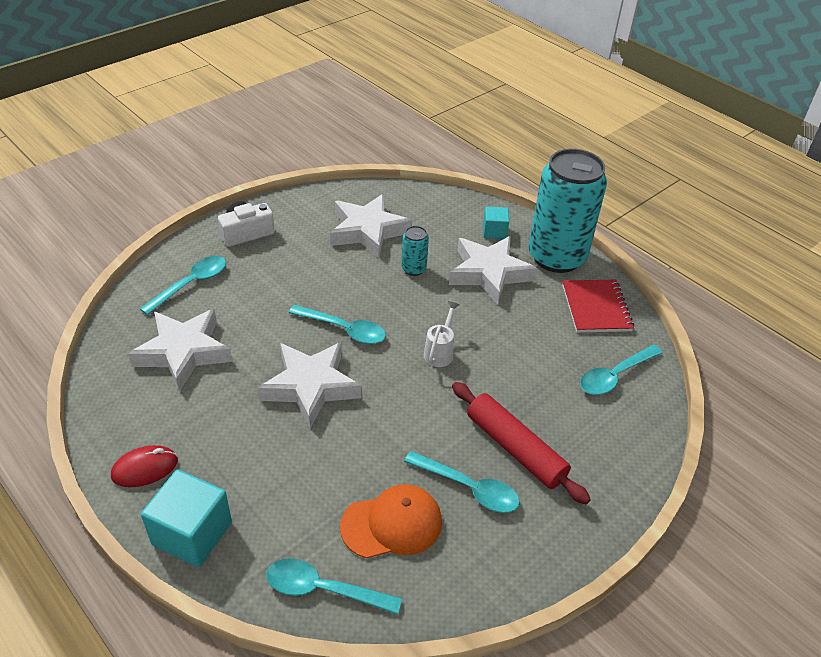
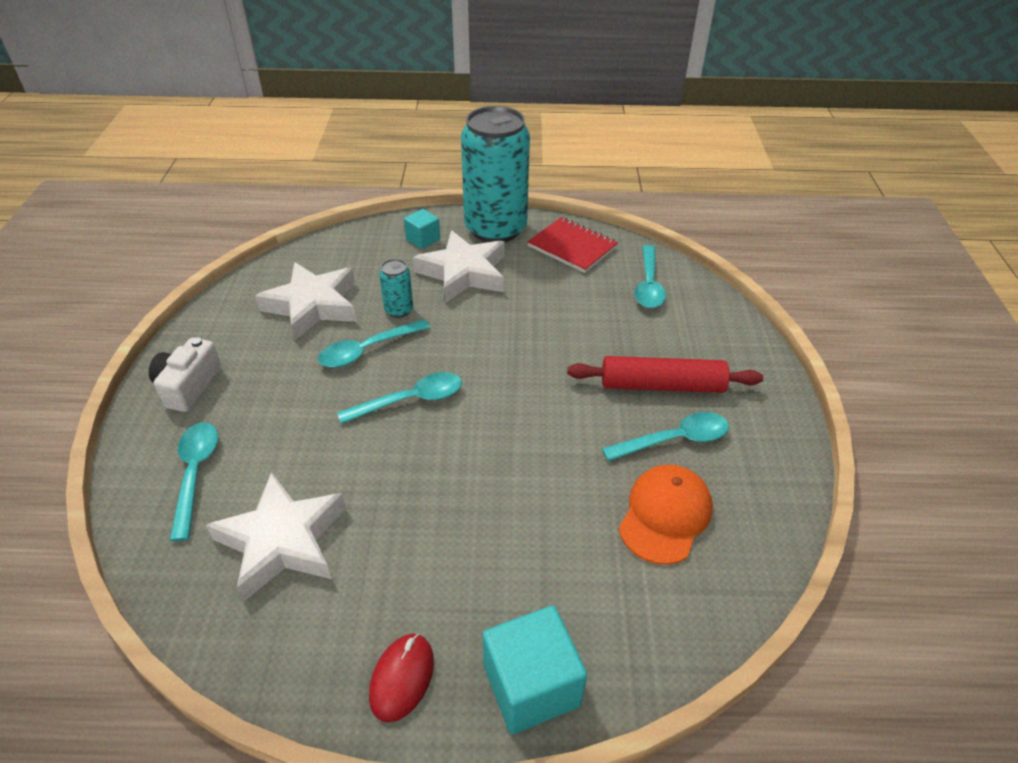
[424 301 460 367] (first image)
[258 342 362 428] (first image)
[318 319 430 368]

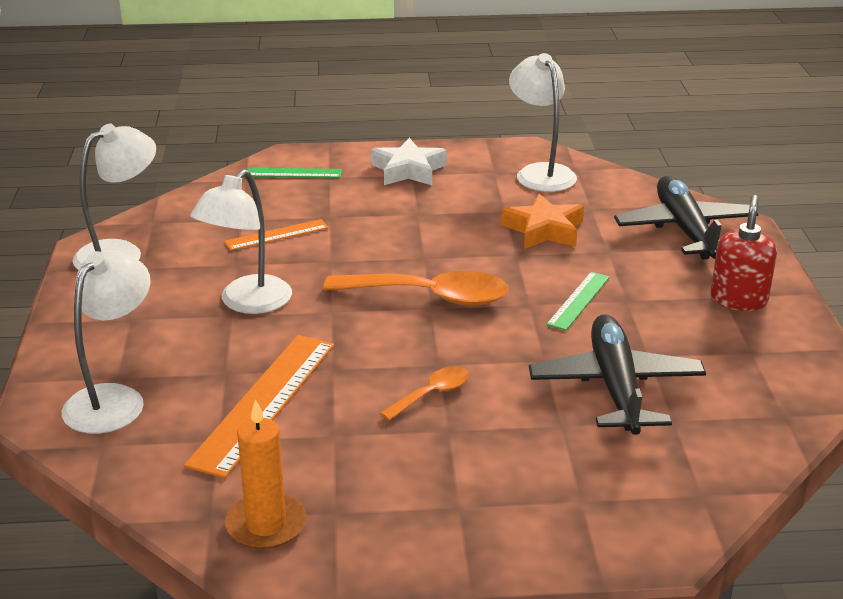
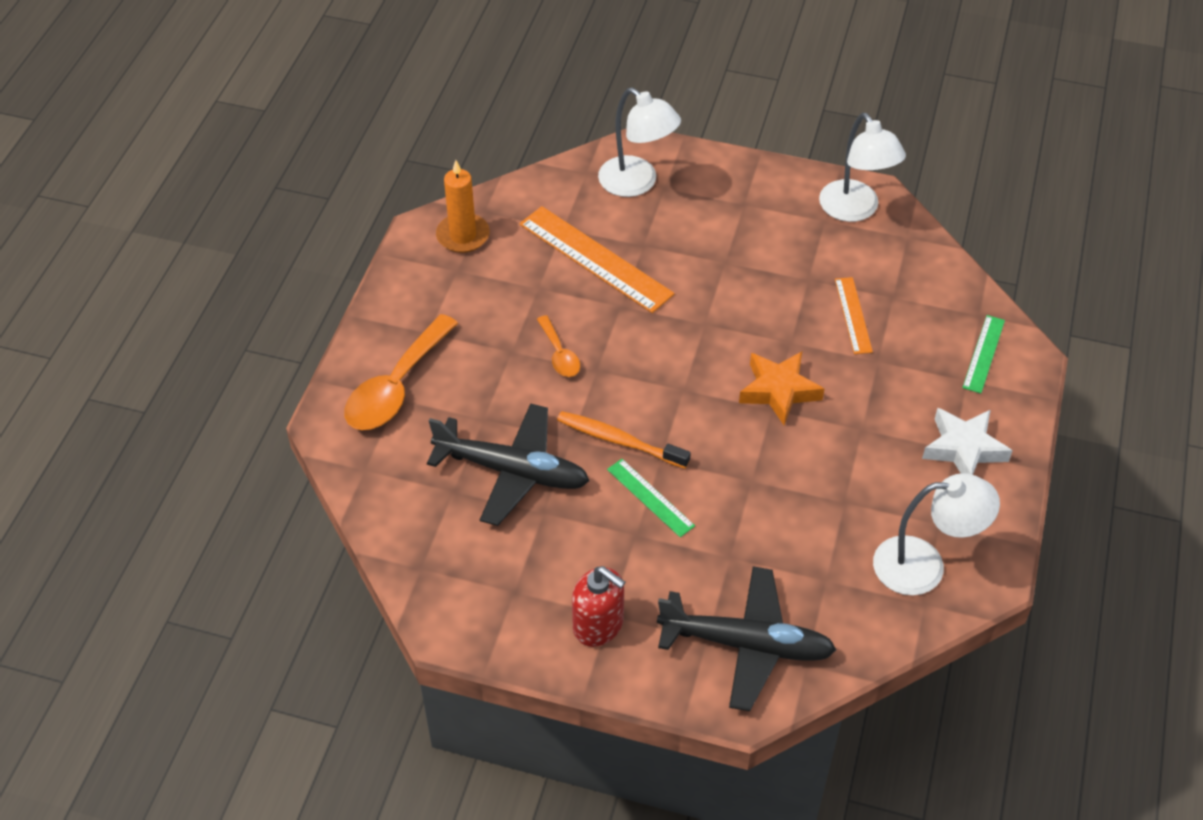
[190 169 292 314] (first image)
[739 352 824 425]
[344 314 458 430]
[557 411 691 469]

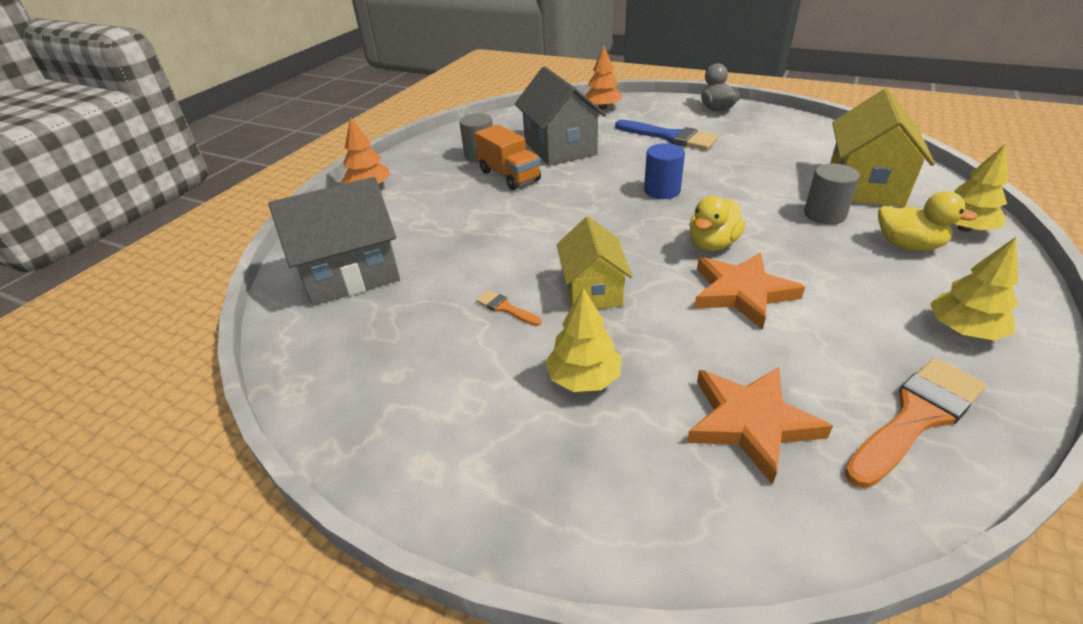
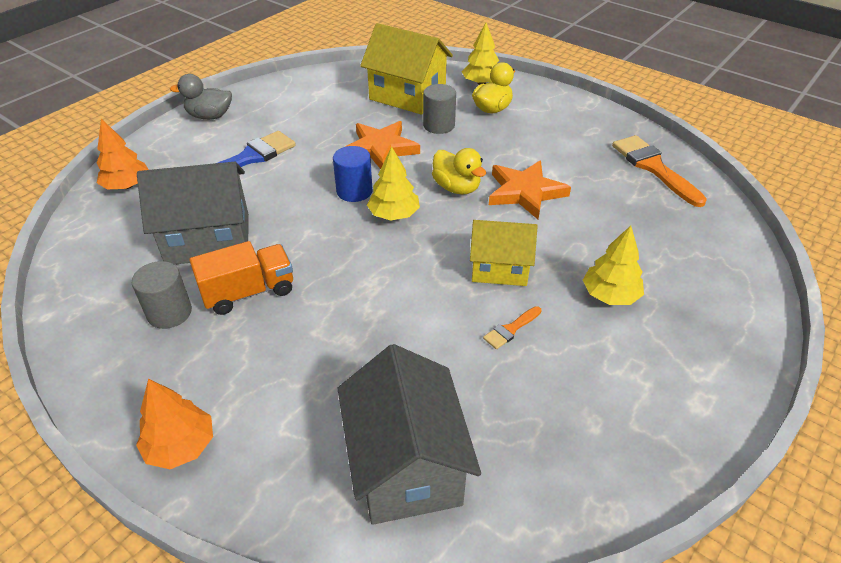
[367 146 420 220]
[345 121 420 169]

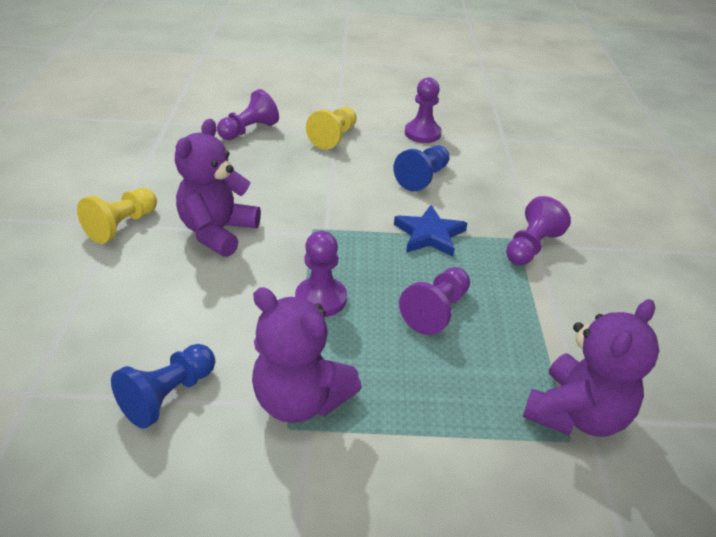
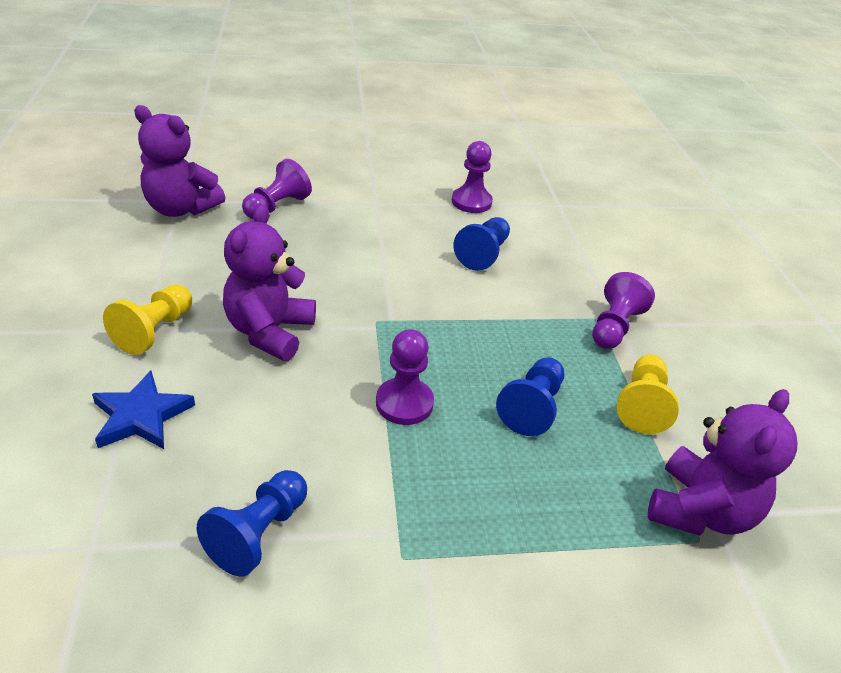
[617 355 679 434]
[92 370 195 449]
[496 357 564 436]
[134 105 225 217]

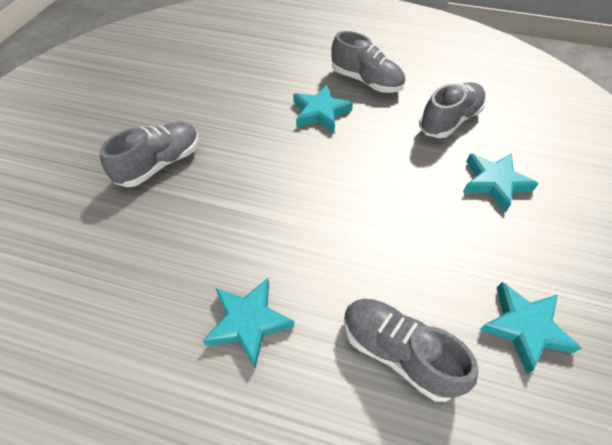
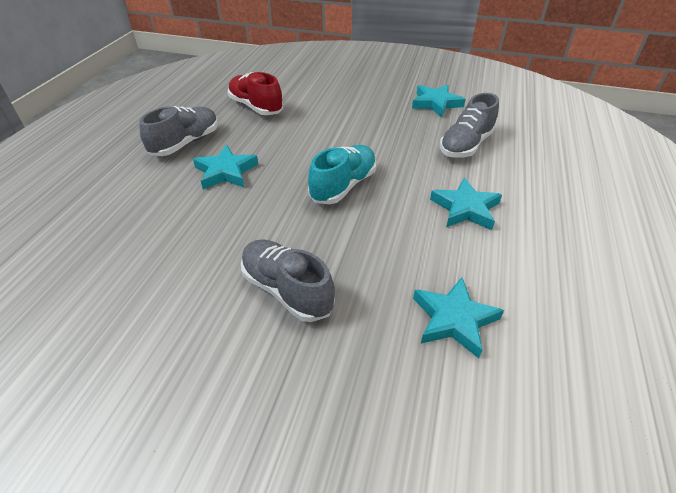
[228 72 283 115]
[413 277 504 358]
[308 145 377 204]

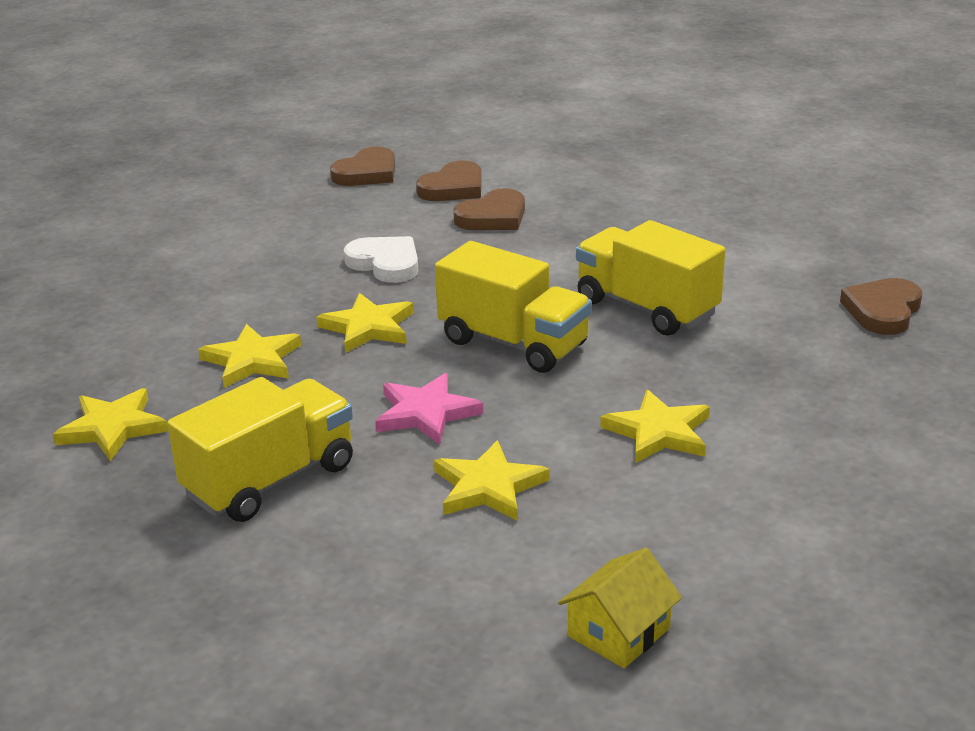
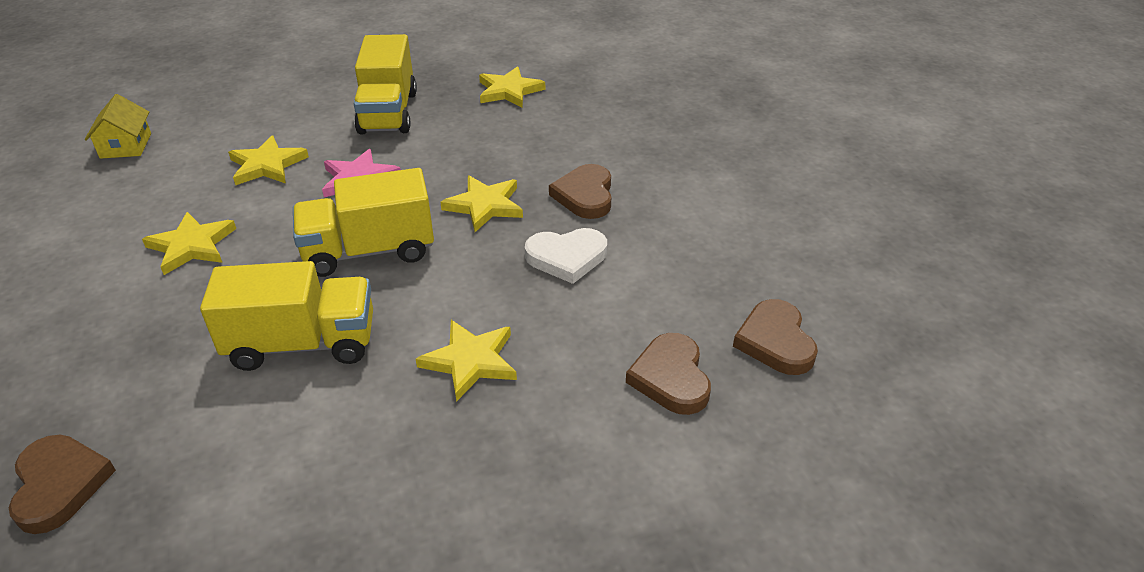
[549 164 611 219]
[416 320 517 402]

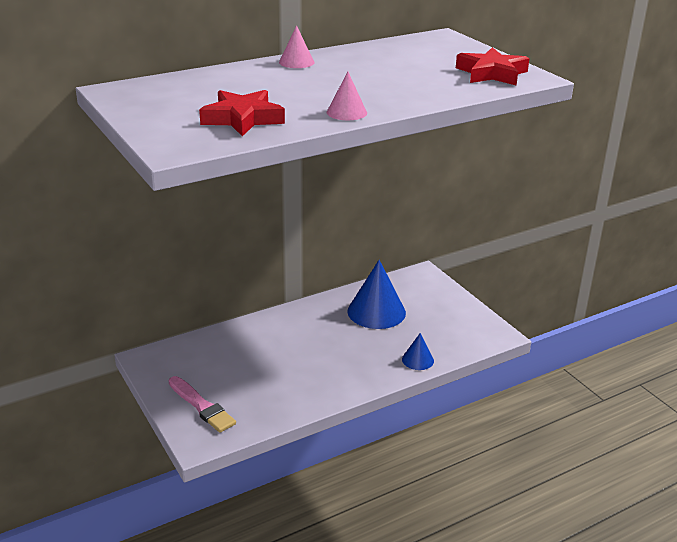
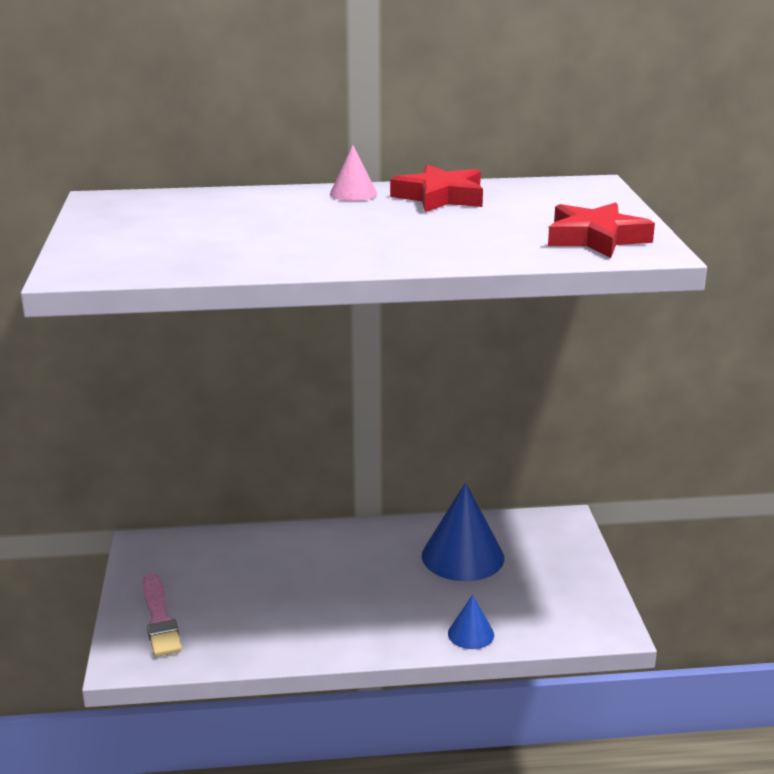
[327 72 367 120] (first image)
[390 164 483 212]

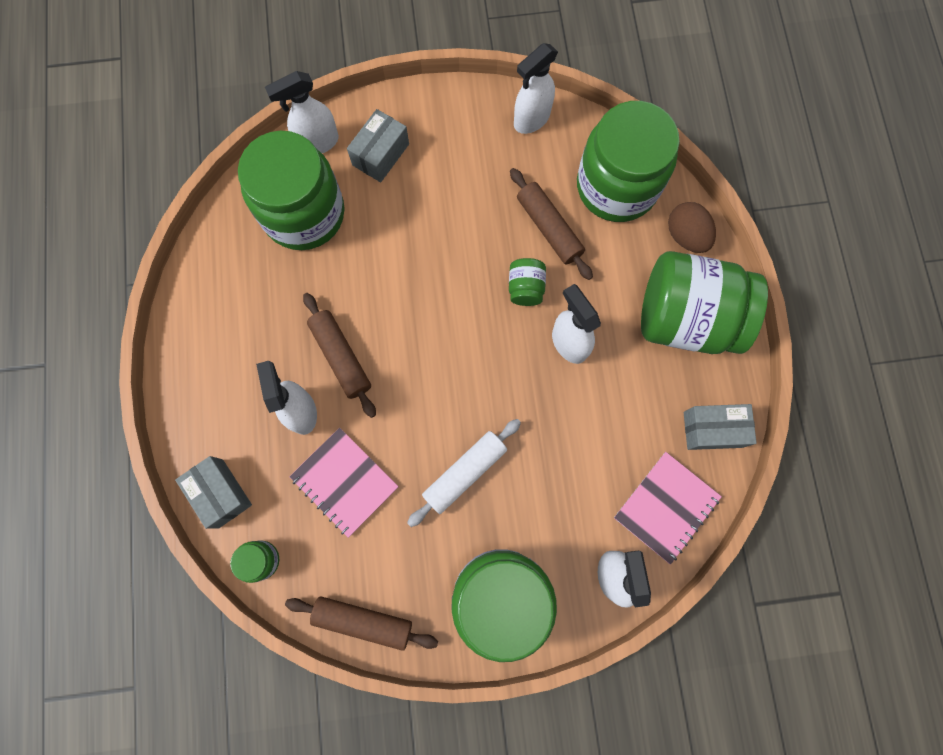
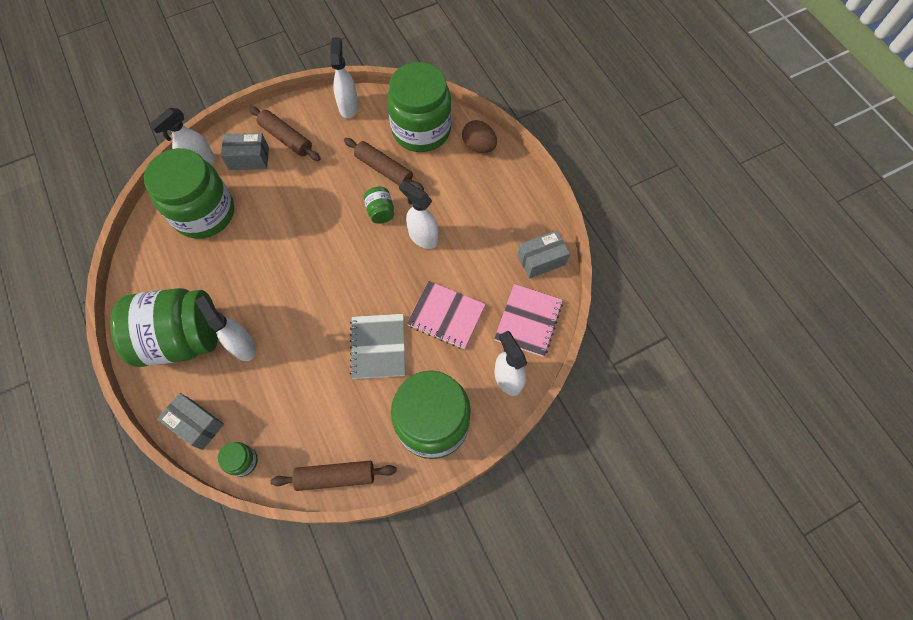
[330 38 359 118]
[221 133 269 170]
[110 288 218 367]
[249 106 321 161]
[350 314 405 379]
[407 281 486 349]

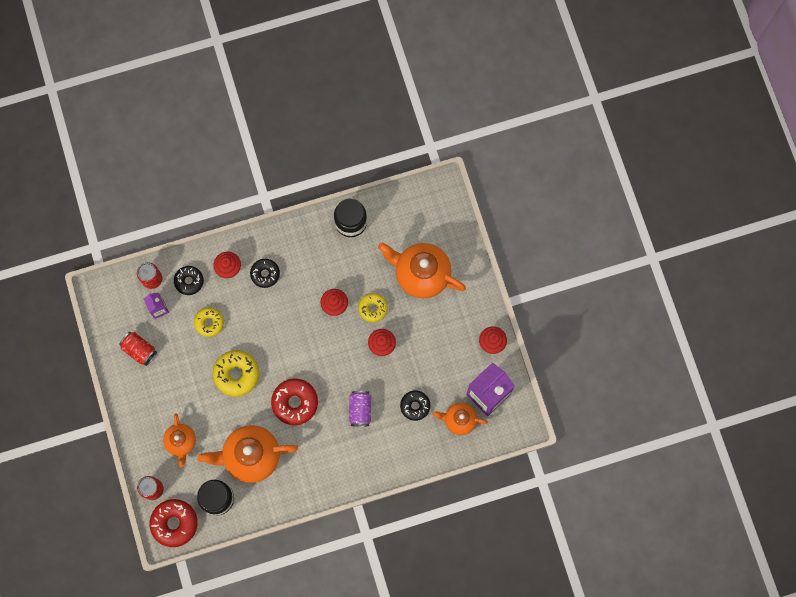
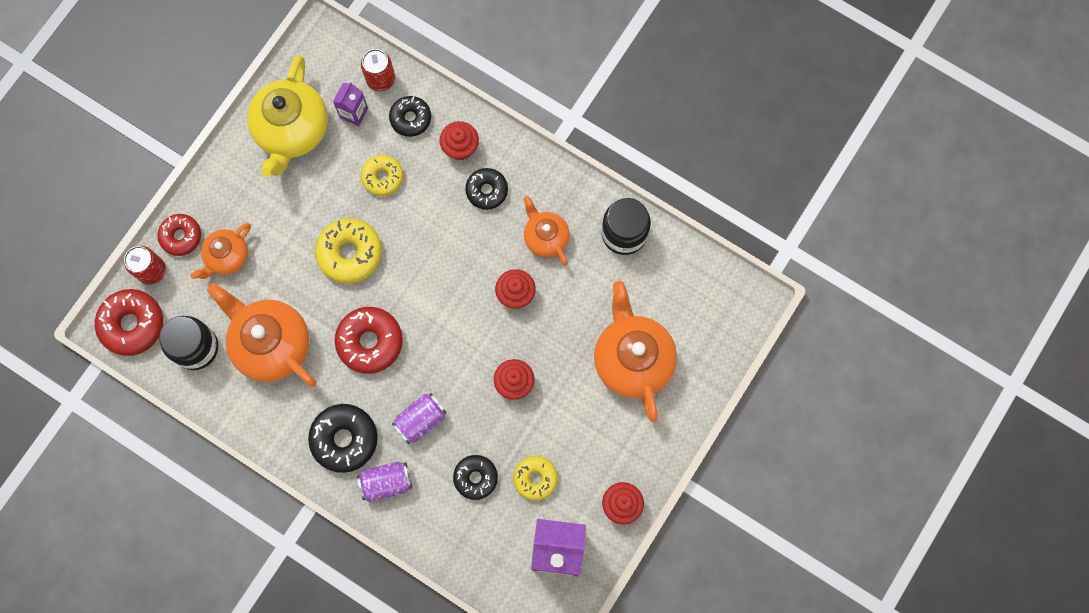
[513 456 558 501]
[247 55 328 177]
[523 196 570 265]
[157 214 201 256]
[308 404 378 473]
[357 462 412 502]

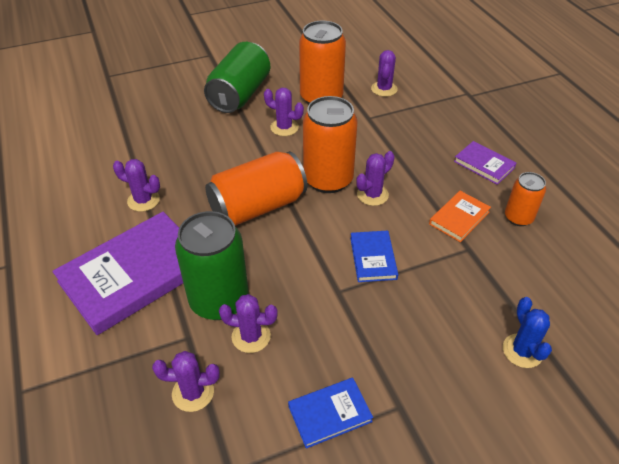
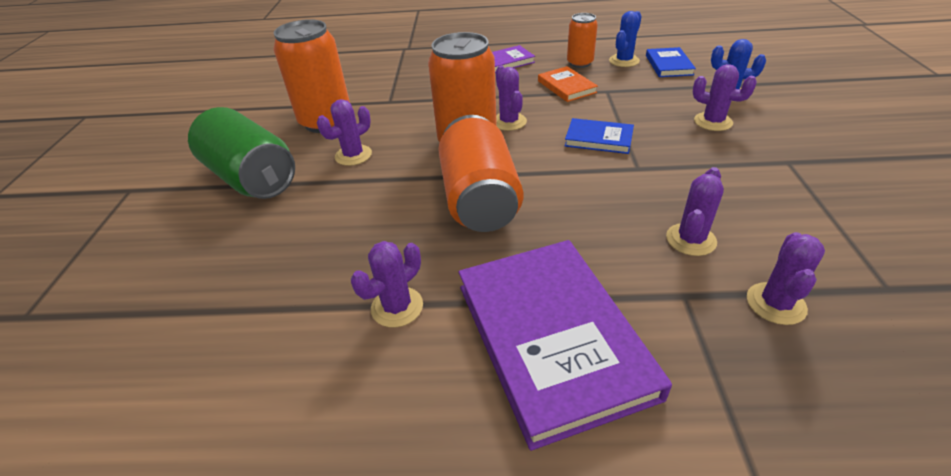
[693 64 757 131]
[175 211 249 320] (first image)
[646 47 696 77]
[609 11 642 67]

